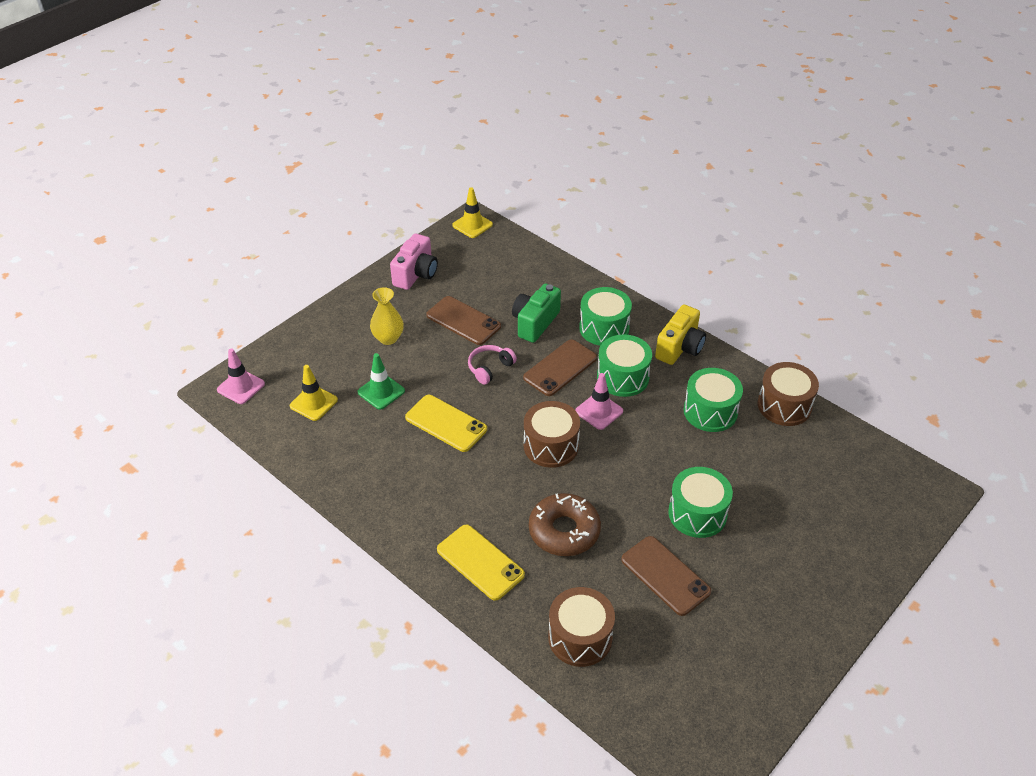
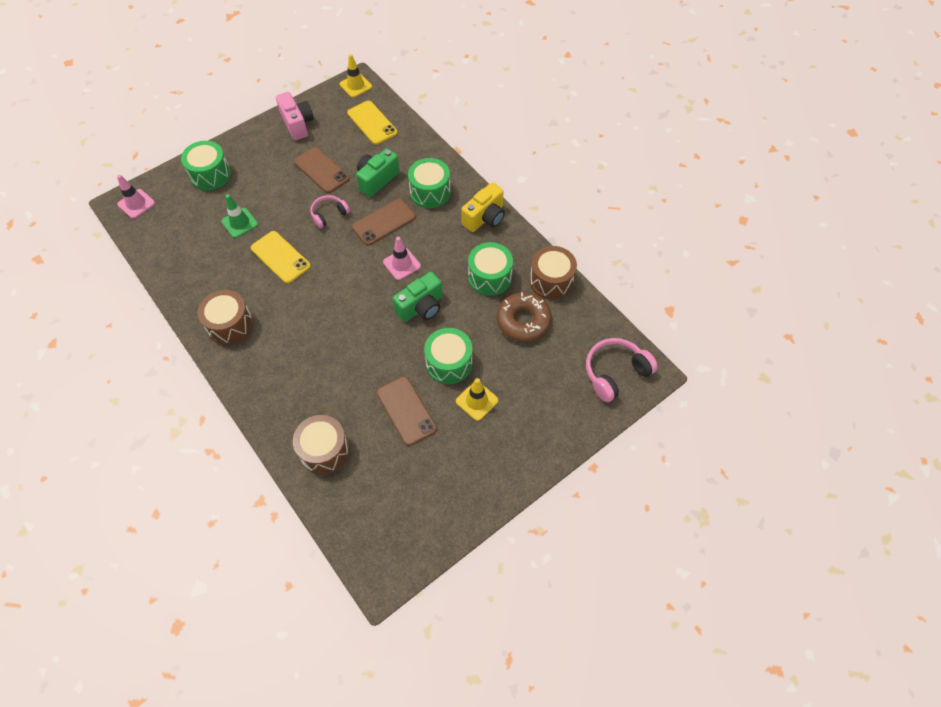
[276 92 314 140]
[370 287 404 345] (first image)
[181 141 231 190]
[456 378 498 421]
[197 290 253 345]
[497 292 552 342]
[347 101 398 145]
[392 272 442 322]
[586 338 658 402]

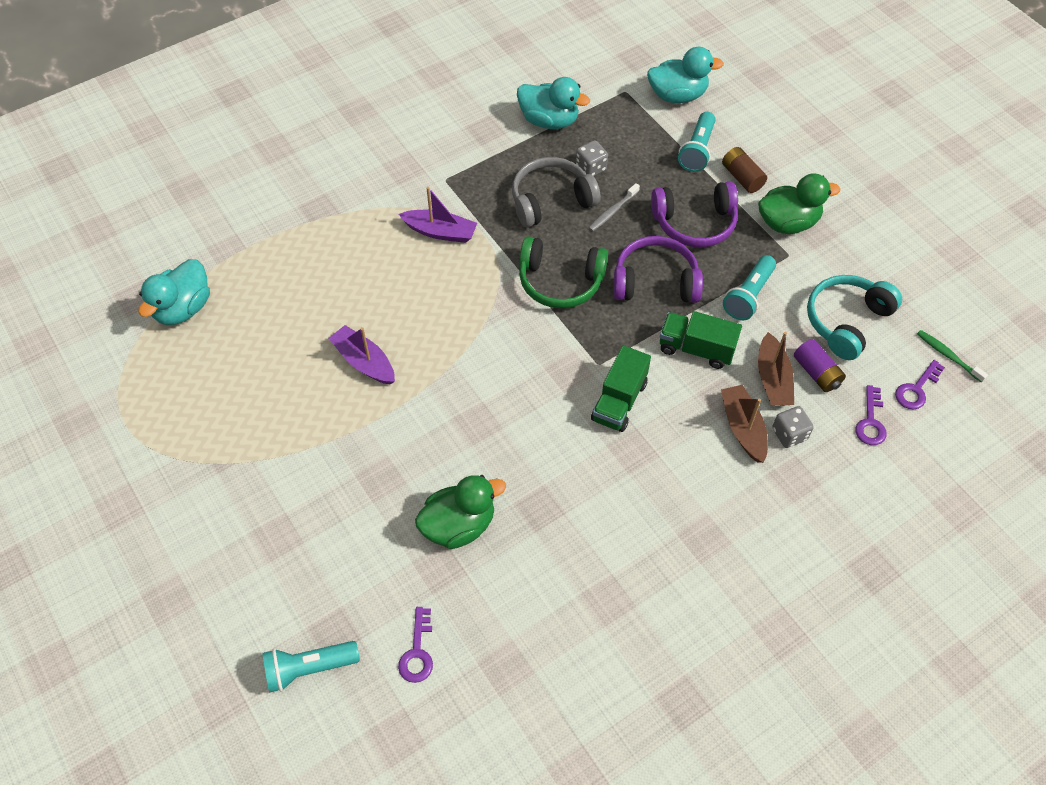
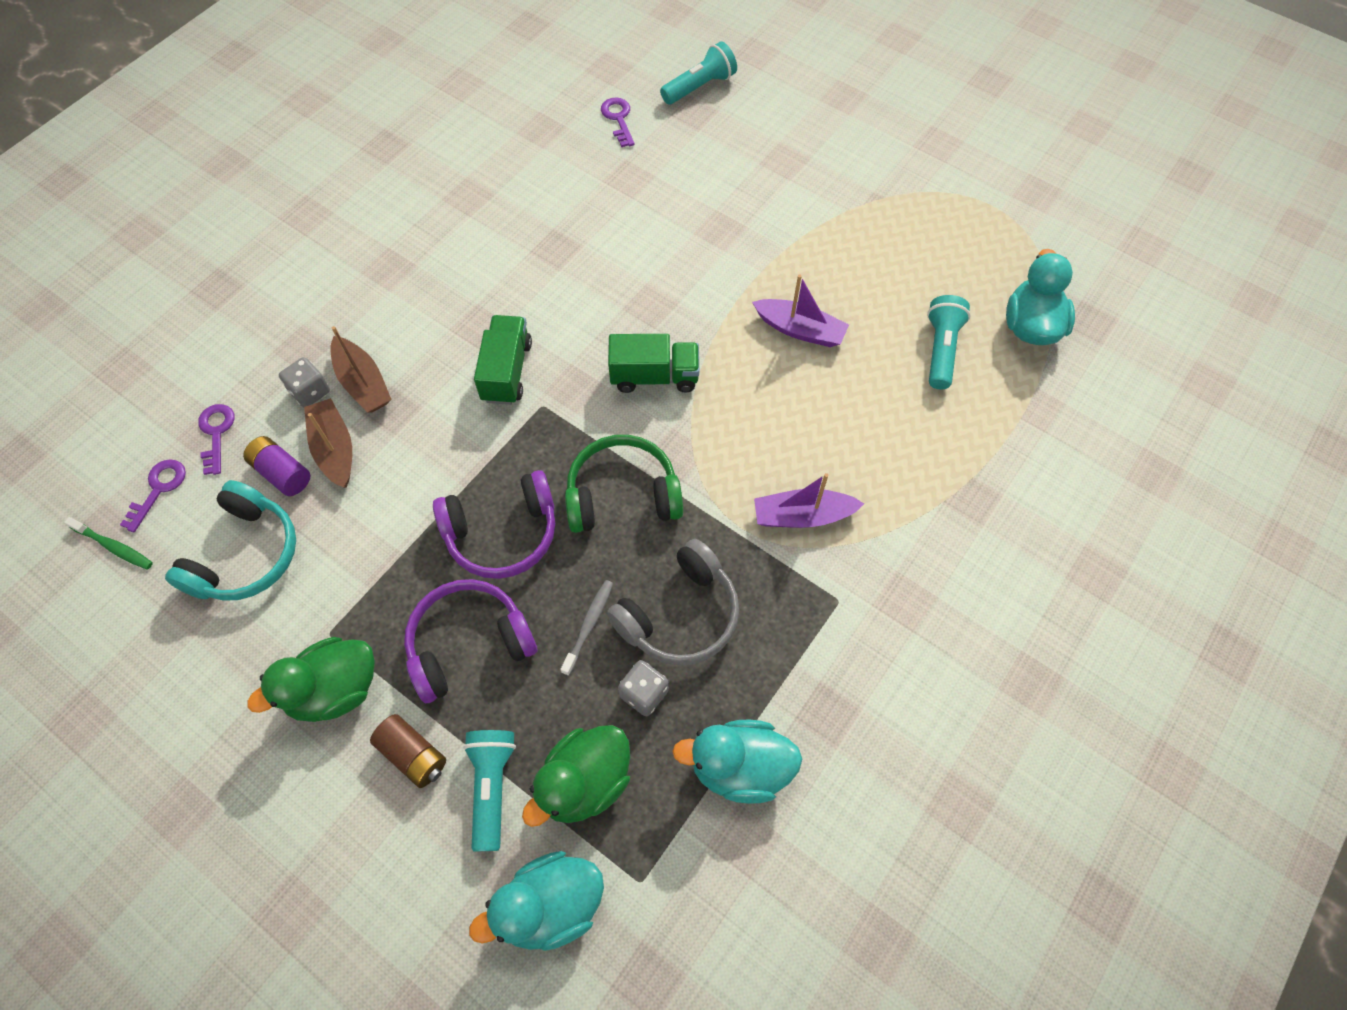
[927 295 970 389]
[608 334 699 393]
[522 725 630 827]

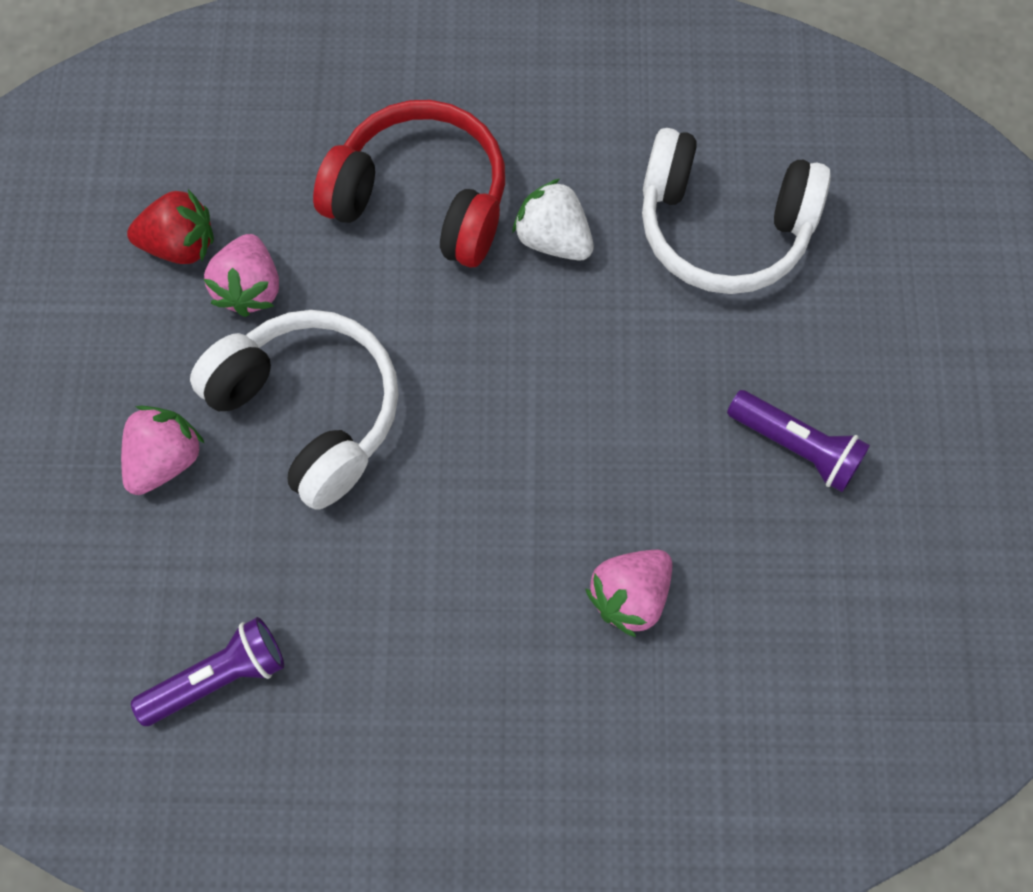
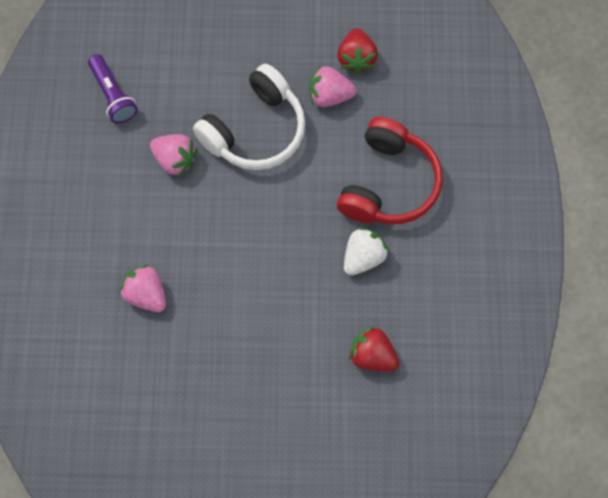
[349 326 399 371]
[727 390 870 492] (first image)
[150 134 197 177]

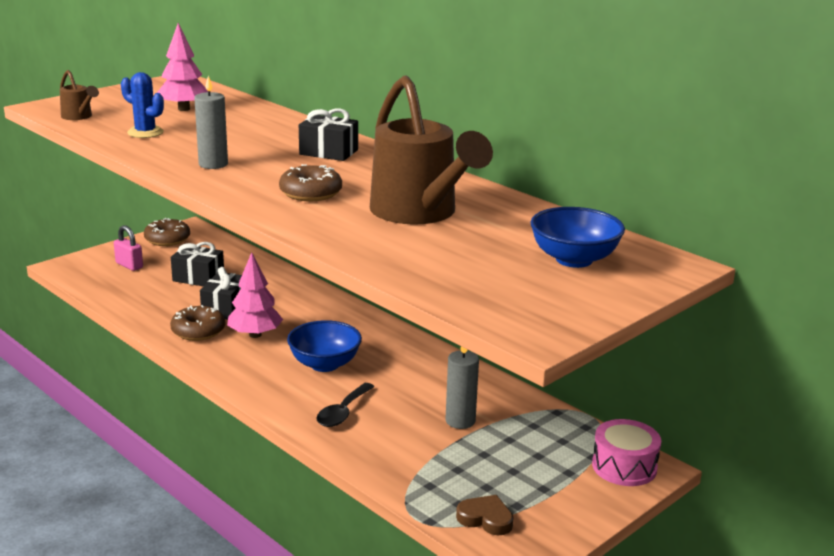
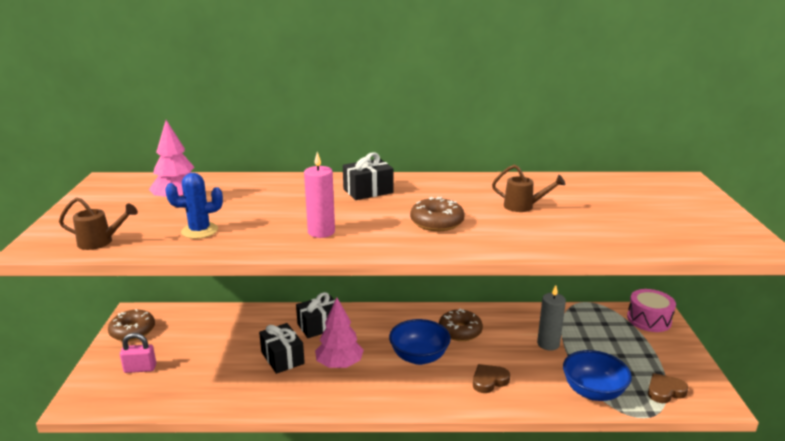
[492 165 565 212]
[304 152 335 238]
[563 350 632 401]
[296 292 335 338]
[439 309 483 341]
[473 364 510 393]

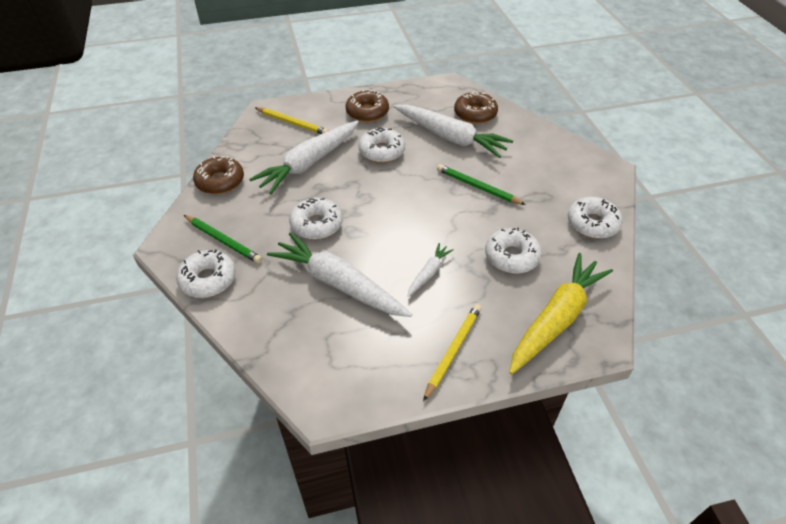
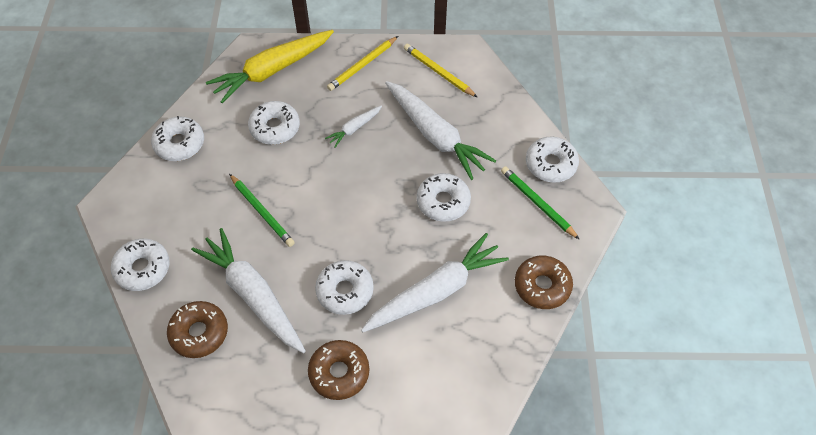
[404 44 478 98]
[111 239 170 291]

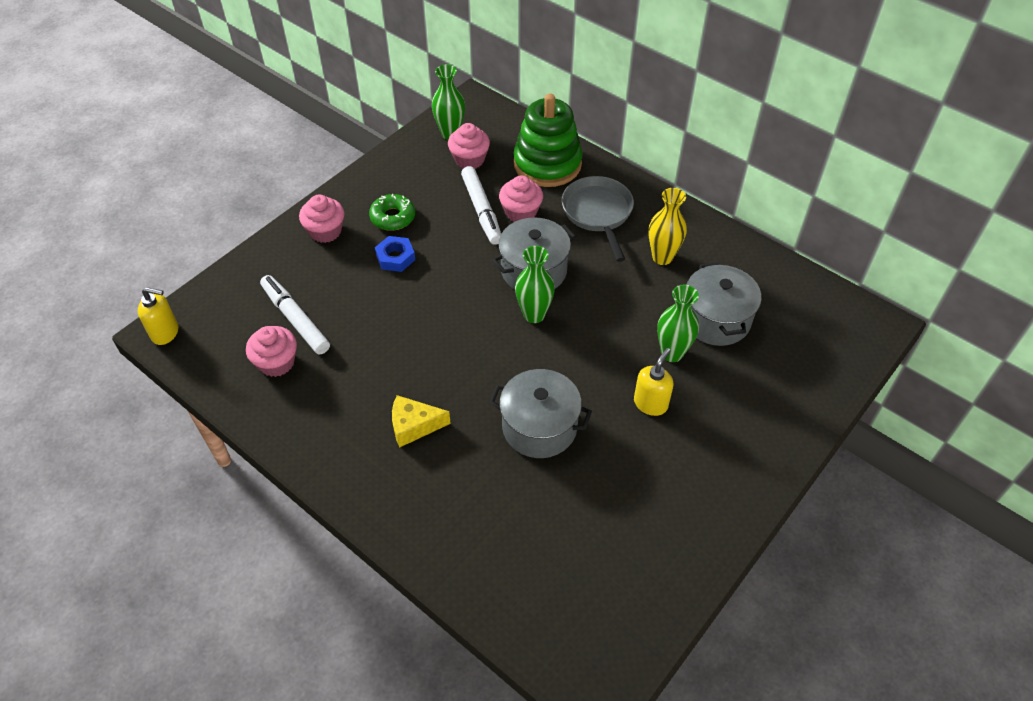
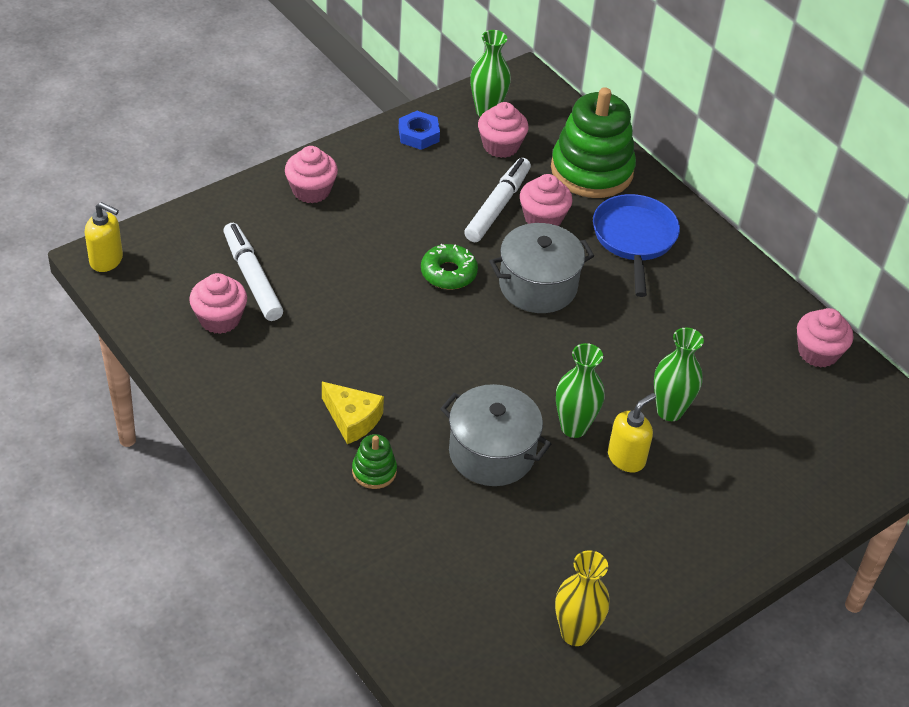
[464 158 531 242]
[593 194 680 297]
[555 550 610 646]
[421 244 478 289]
[398 111 440 150]
[556 343 605 438]
[687 262 761 346] (first image)
[322 382 384 444]
[797 308 853 368]
[352 434 397 489]

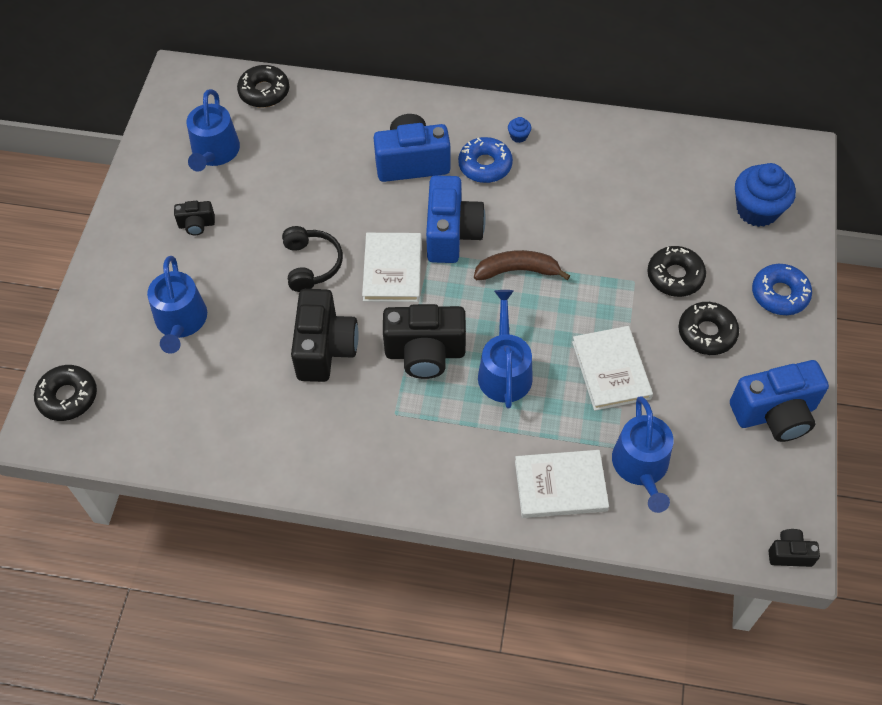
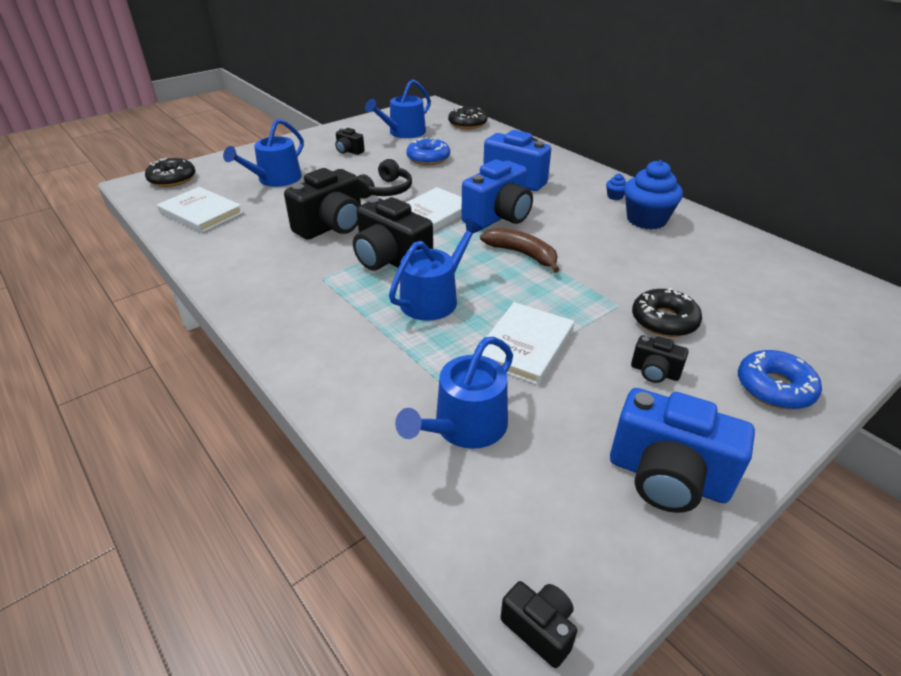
[406 137 450 165]
[624 160 683 230]
[631 335 689 383]
[157 187 243 233]

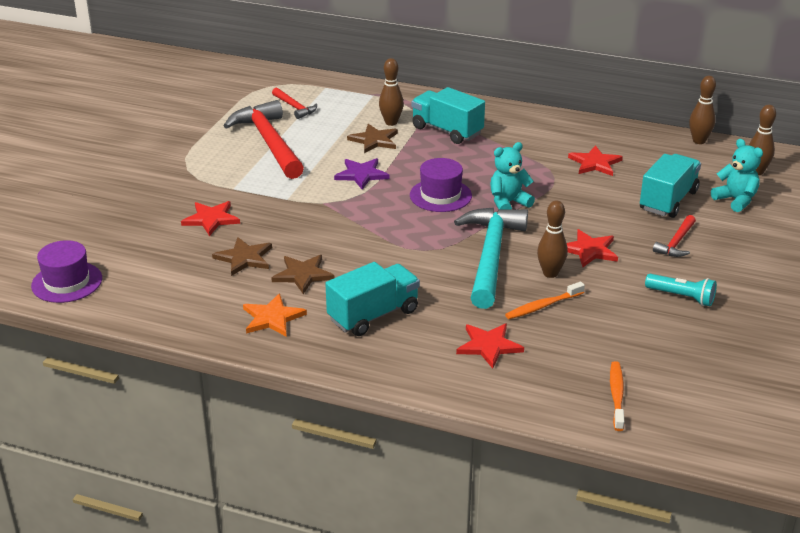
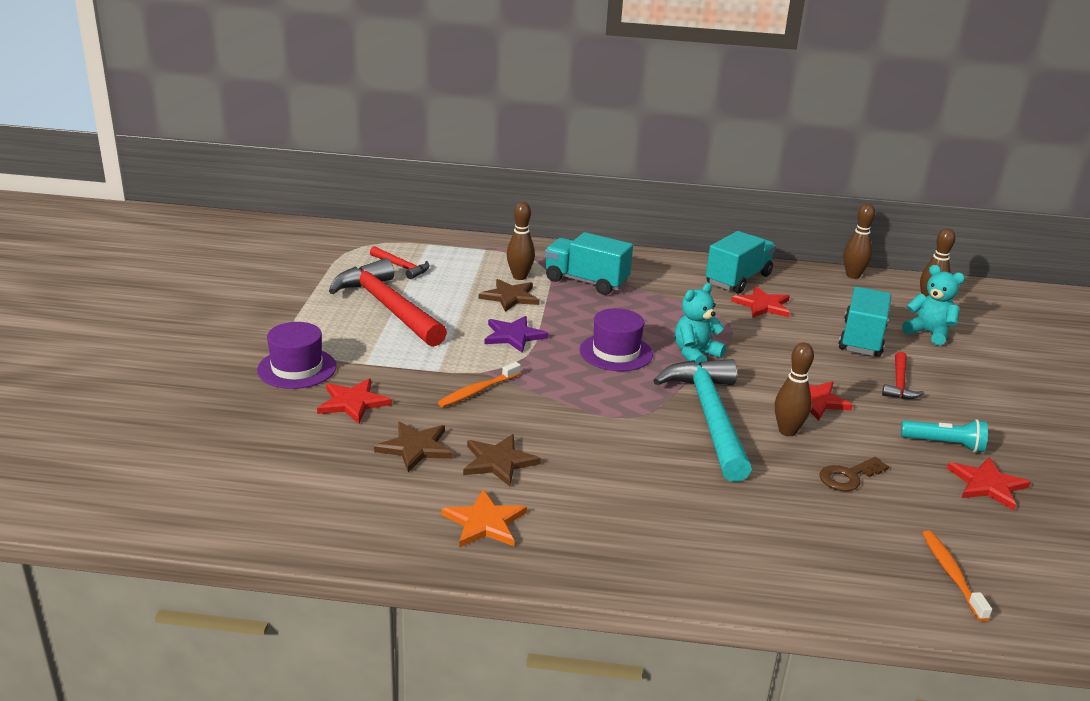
[257 322 337 389]
[706 231 776 293]
[438 362 521 407]
[947 457 1031 510]
[820 457 889 491]

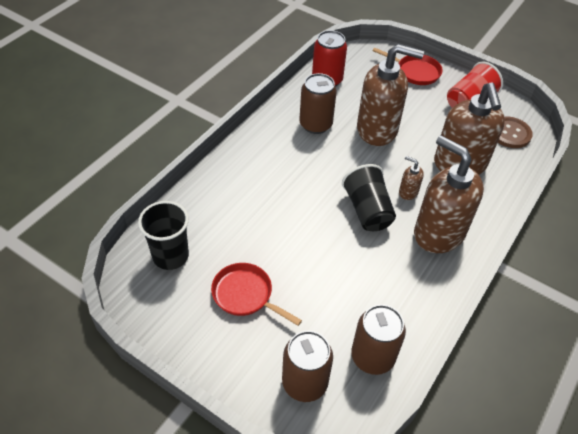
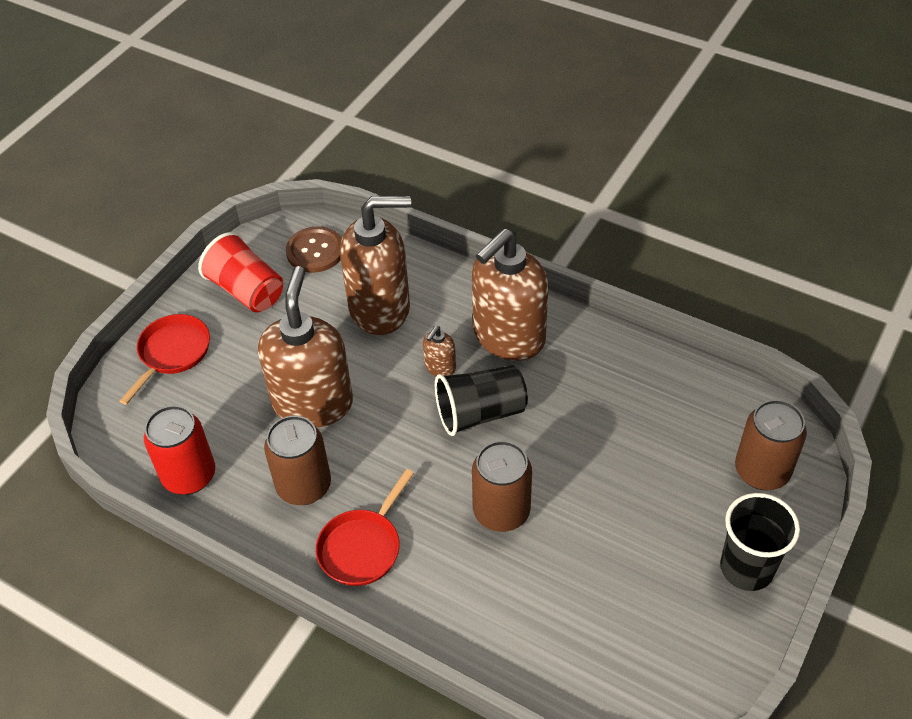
[720 493 800 591]
[316 469 414 586]
[472 441 532 532]

